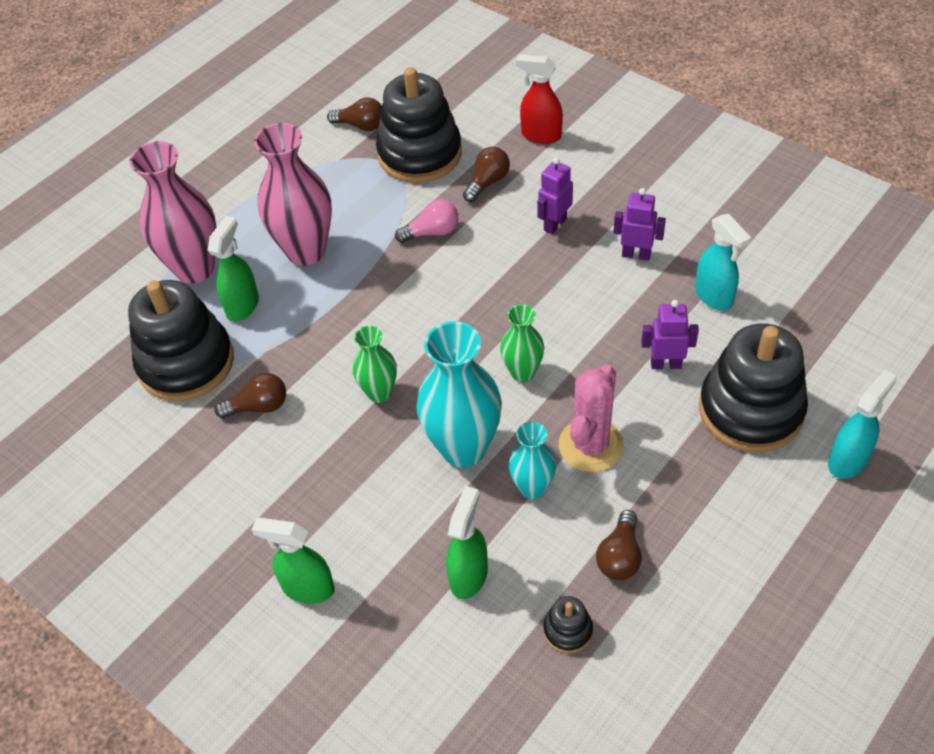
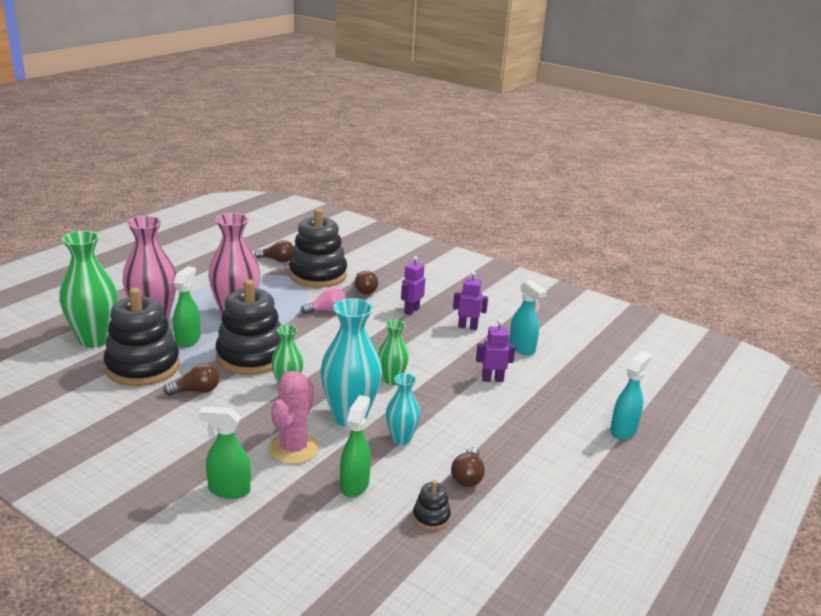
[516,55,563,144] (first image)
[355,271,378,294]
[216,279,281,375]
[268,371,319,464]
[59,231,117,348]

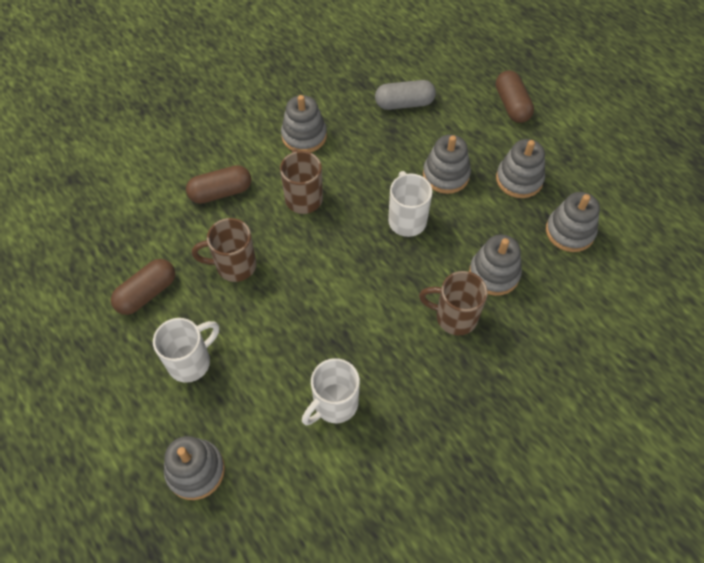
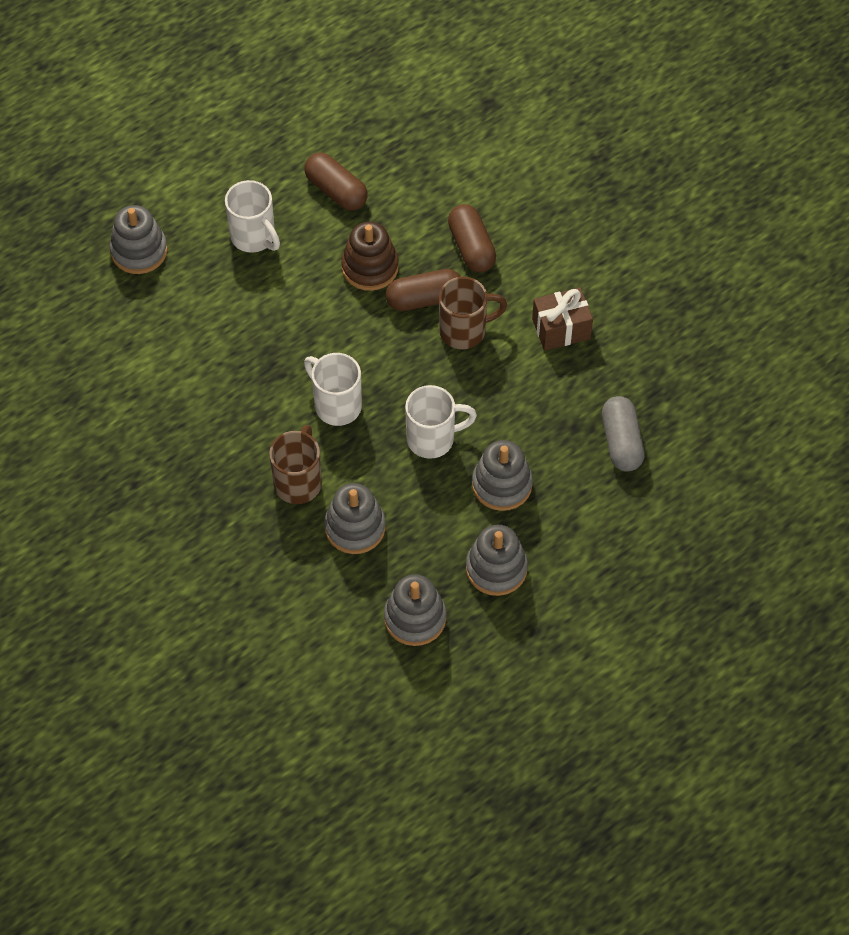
[386,269,461,311]
[532,287,593,351]
[341,222,399,291]
[304,353,362,426]

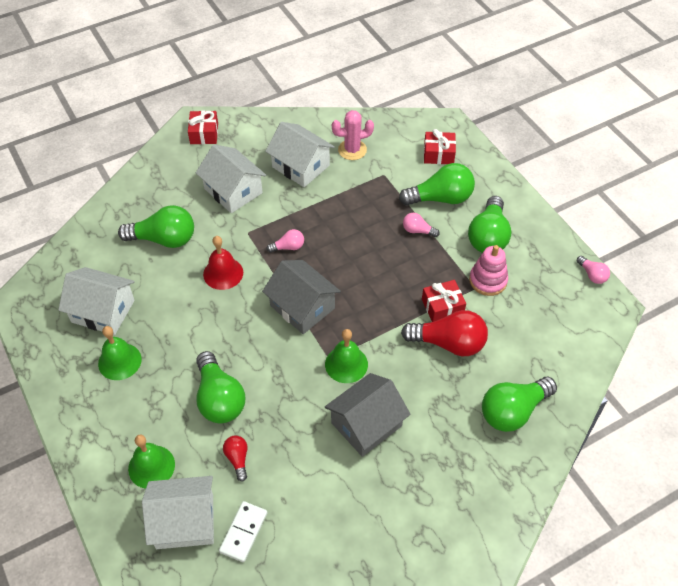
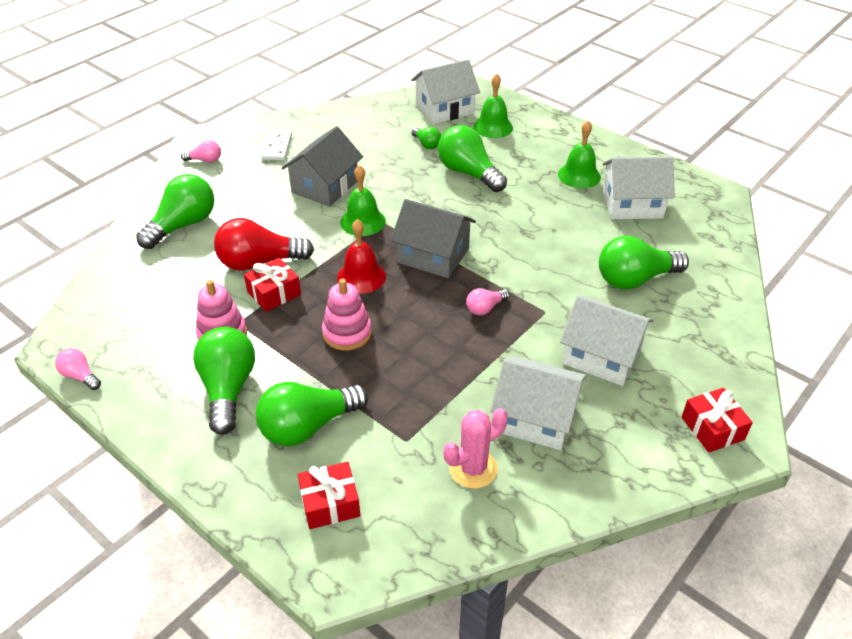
[181,140,221,163]
[337,219,386,294]
[412,127,441,149]
[261,130,292,160]
[322,278,372,351]

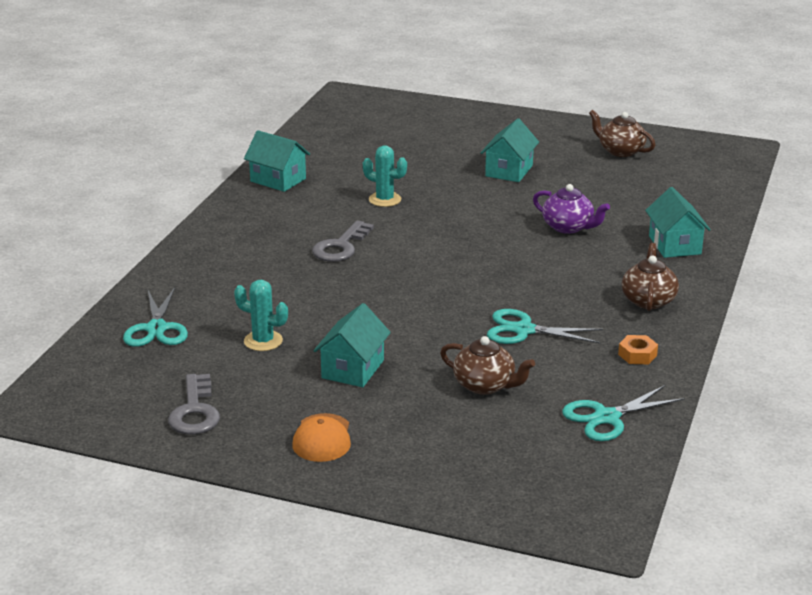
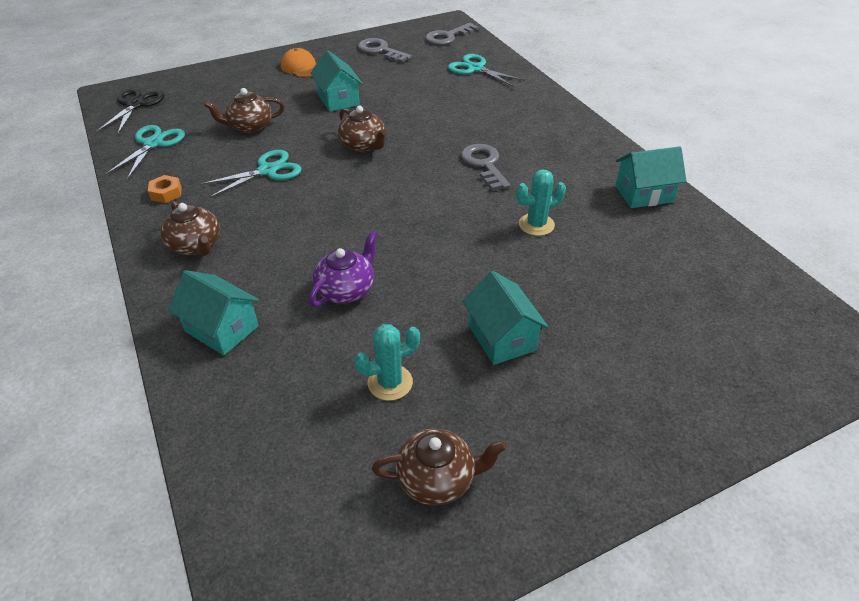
[309,231,378,307]
[354,324,420,401]
[425,23,478,45]
[96,89,164,134]
[338,106,387,152]

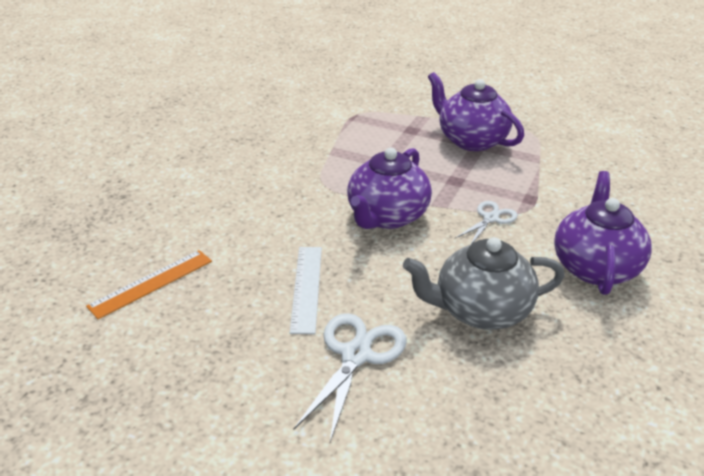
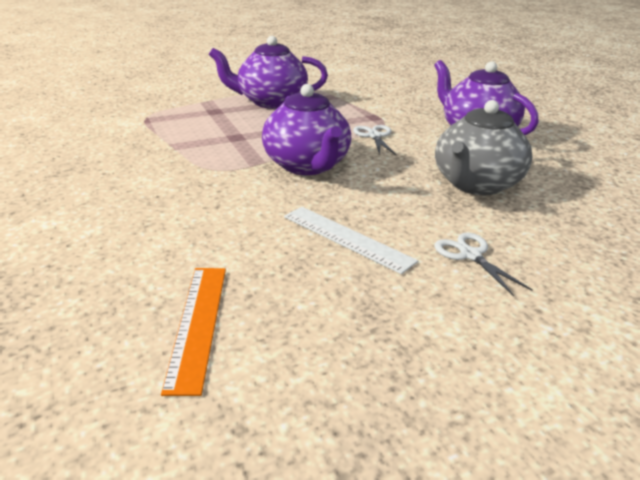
[434,233,533,296]

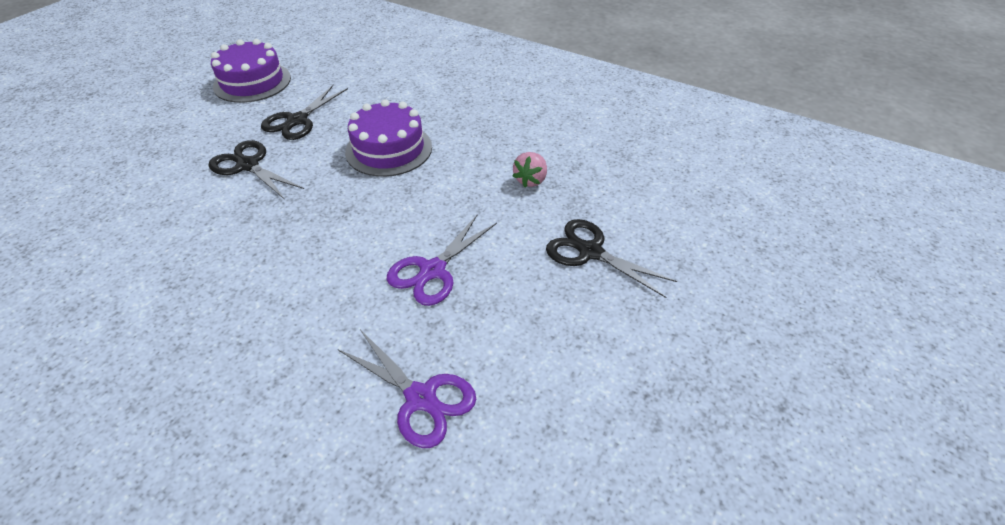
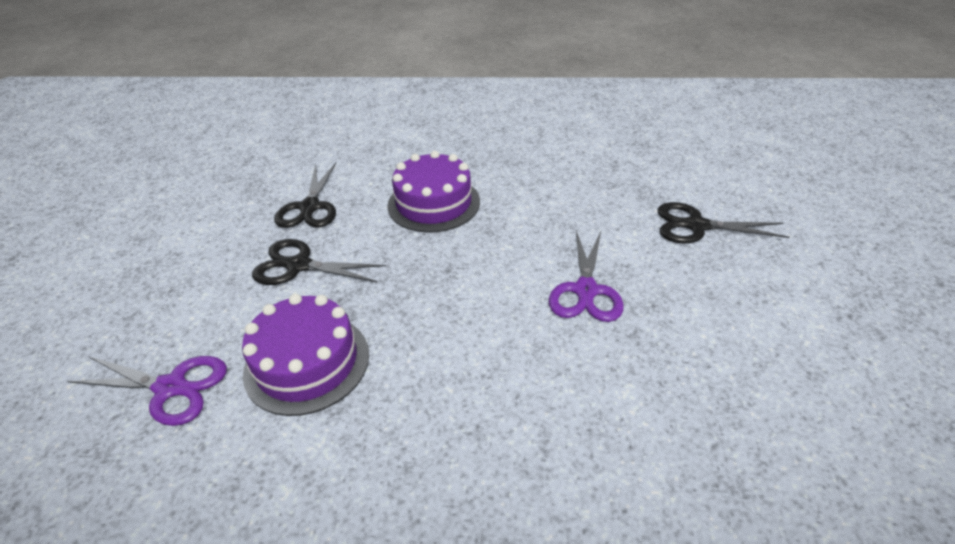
[242,294,369,416]
[513,152,547,187] (first image)
[67,356,227,426]

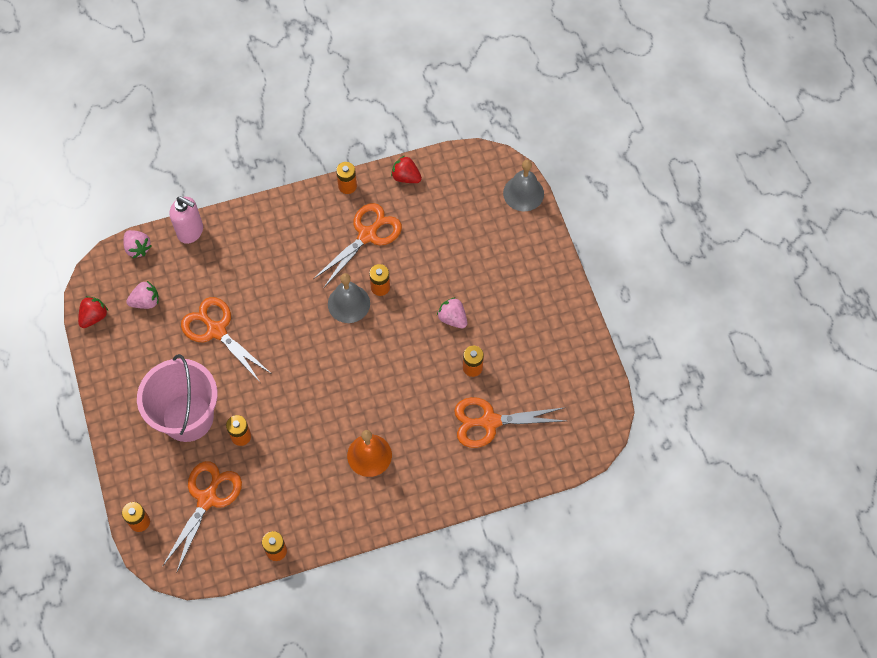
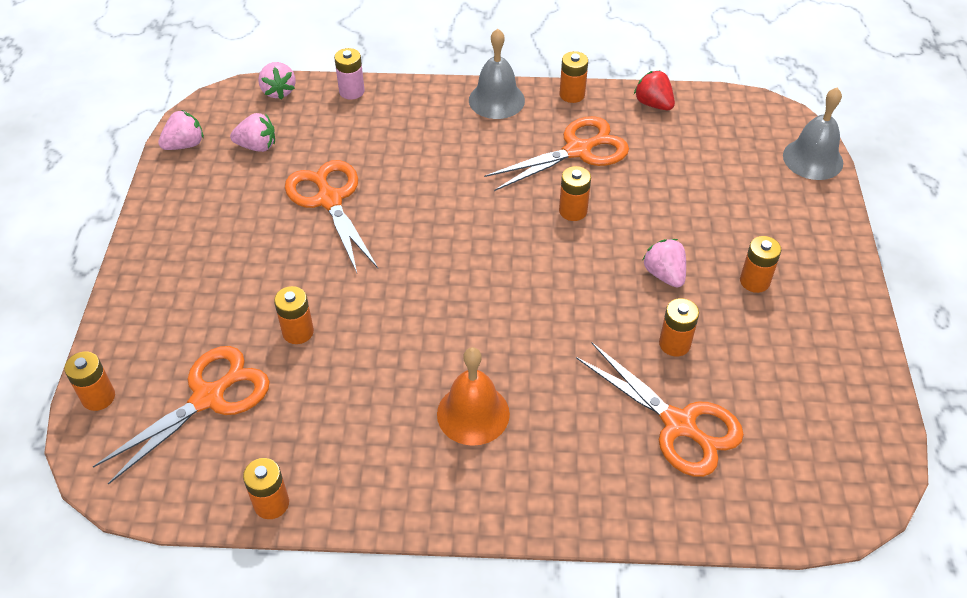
[334,48,365,100]
[469,29,525,119]
[158,110,204,150]
[137,354,218,442] (first image)
[576,343,744,477]
[740,236,781,293]

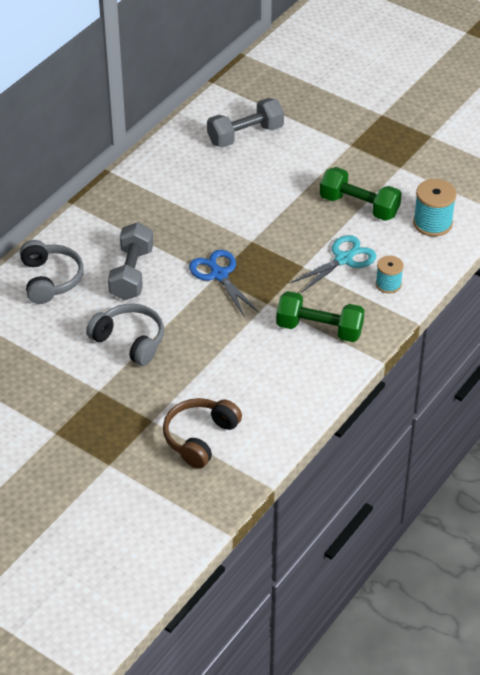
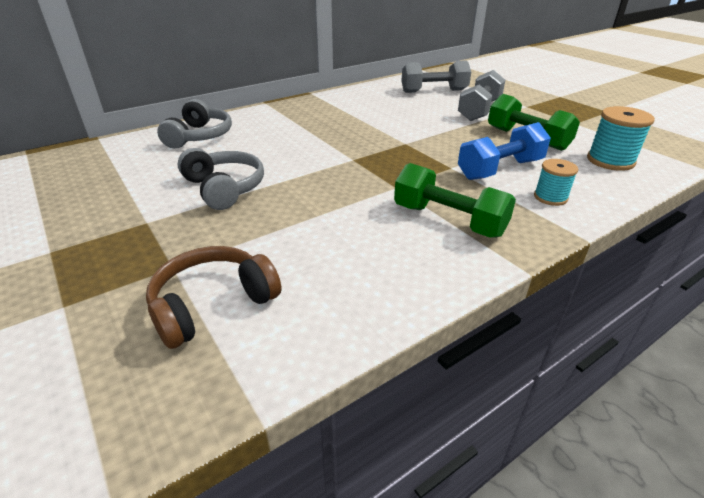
[458,70,505,121]
[458,122,551,180]
[189,250,259,318] (first image)

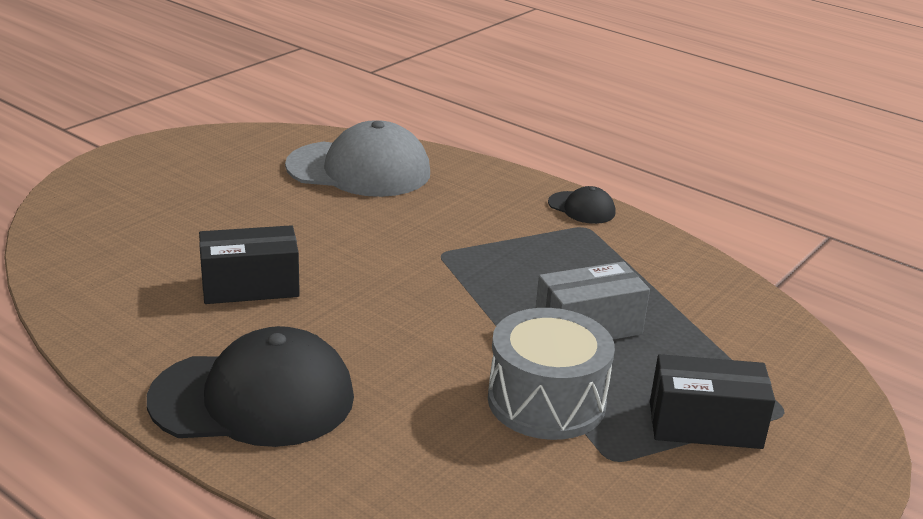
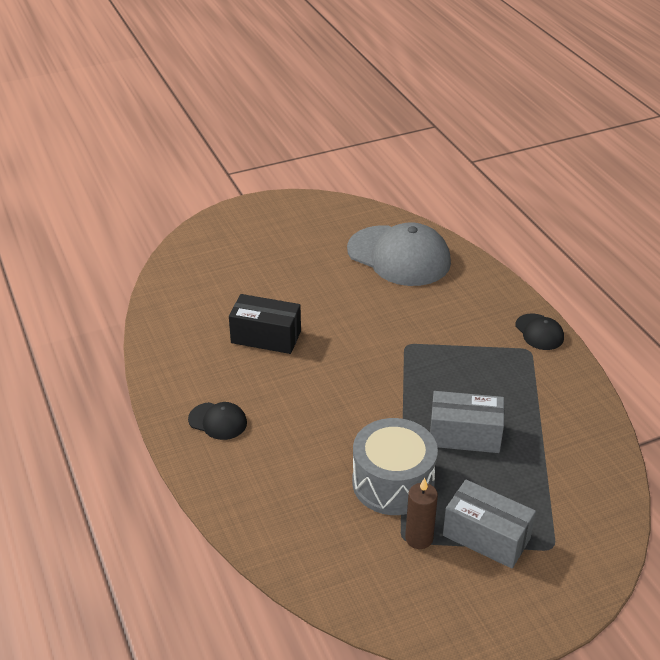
[188,402,247,440]
[443,480,536,569]
[405,478,438,549]

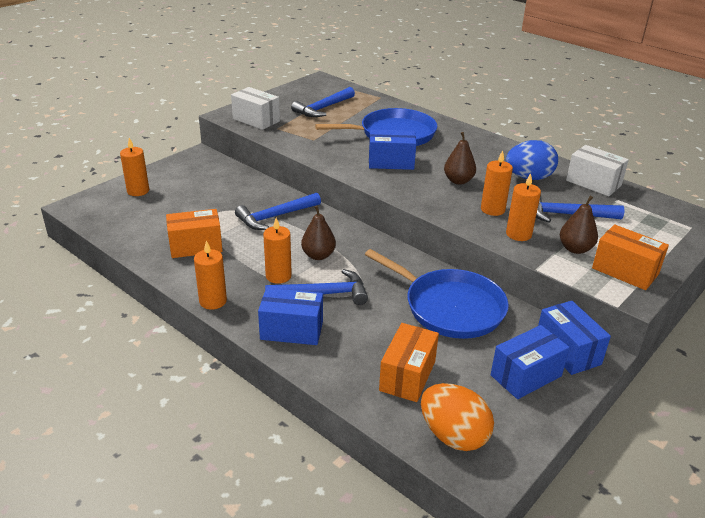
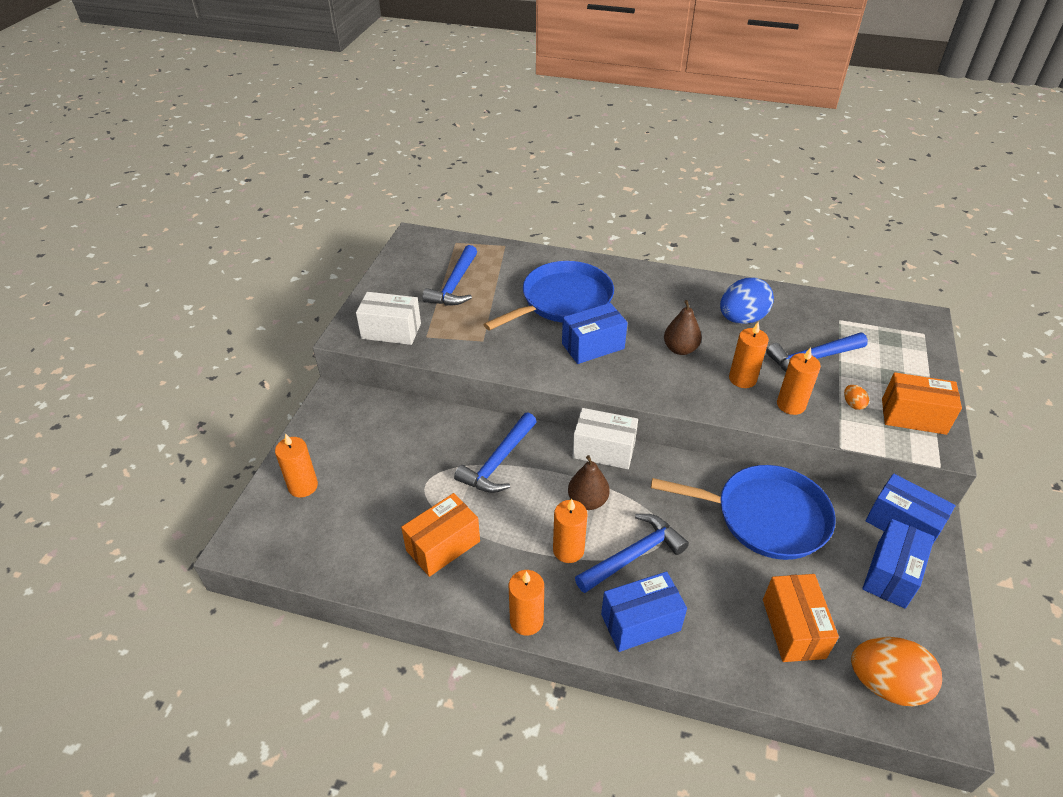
[572,408,638,469]
[844,385,869,410]

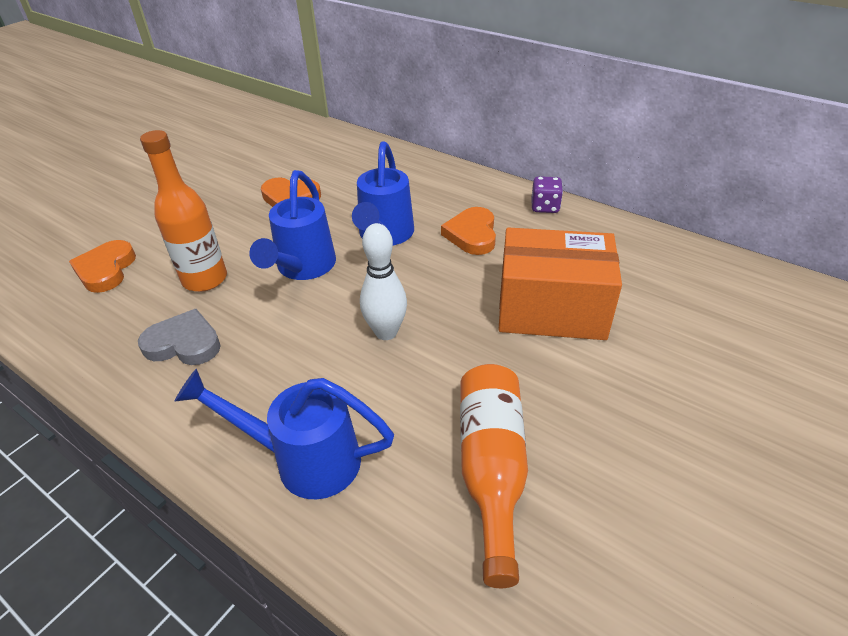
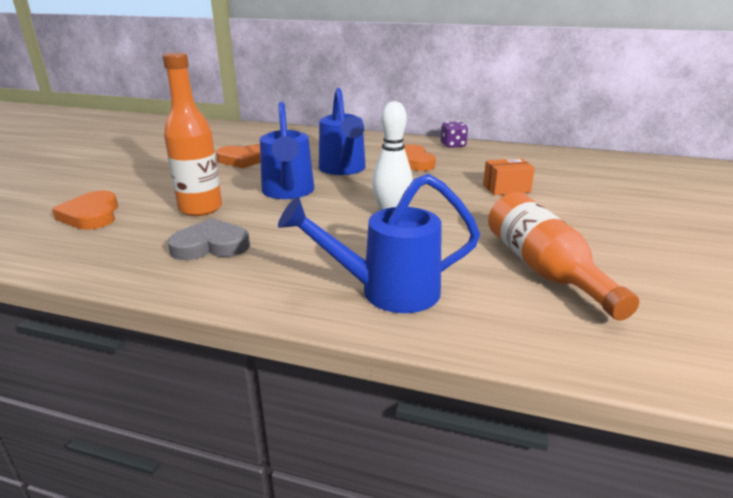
[483,158,535,195]

